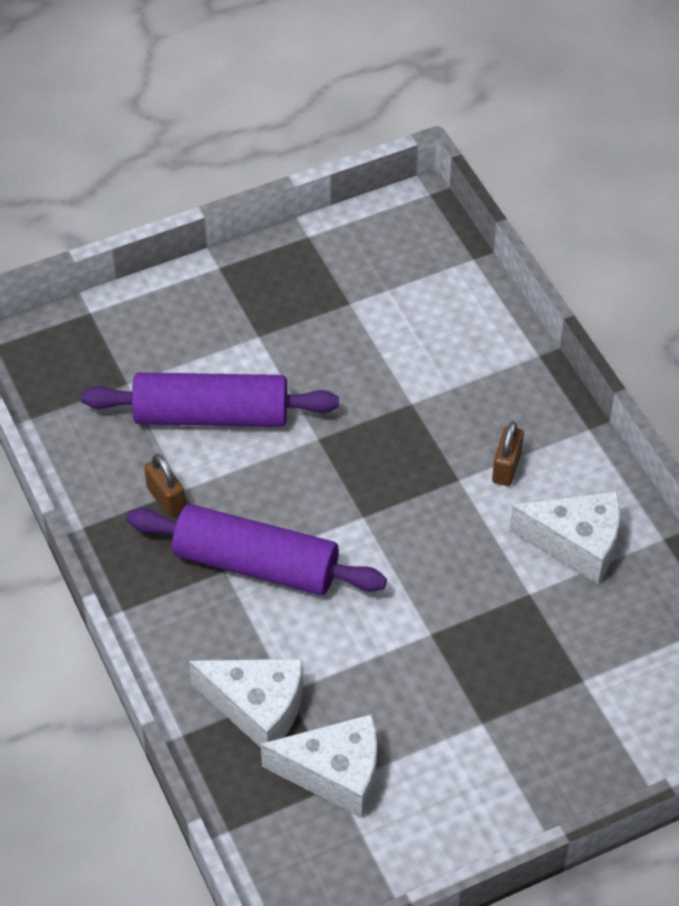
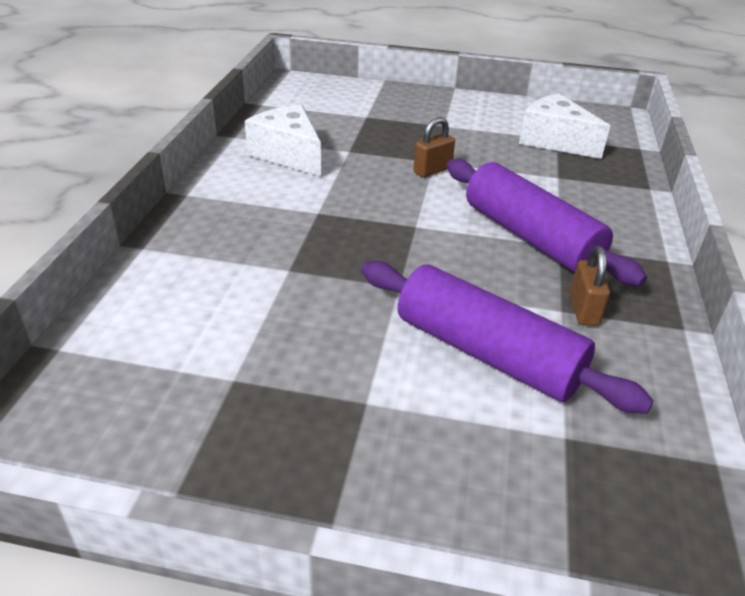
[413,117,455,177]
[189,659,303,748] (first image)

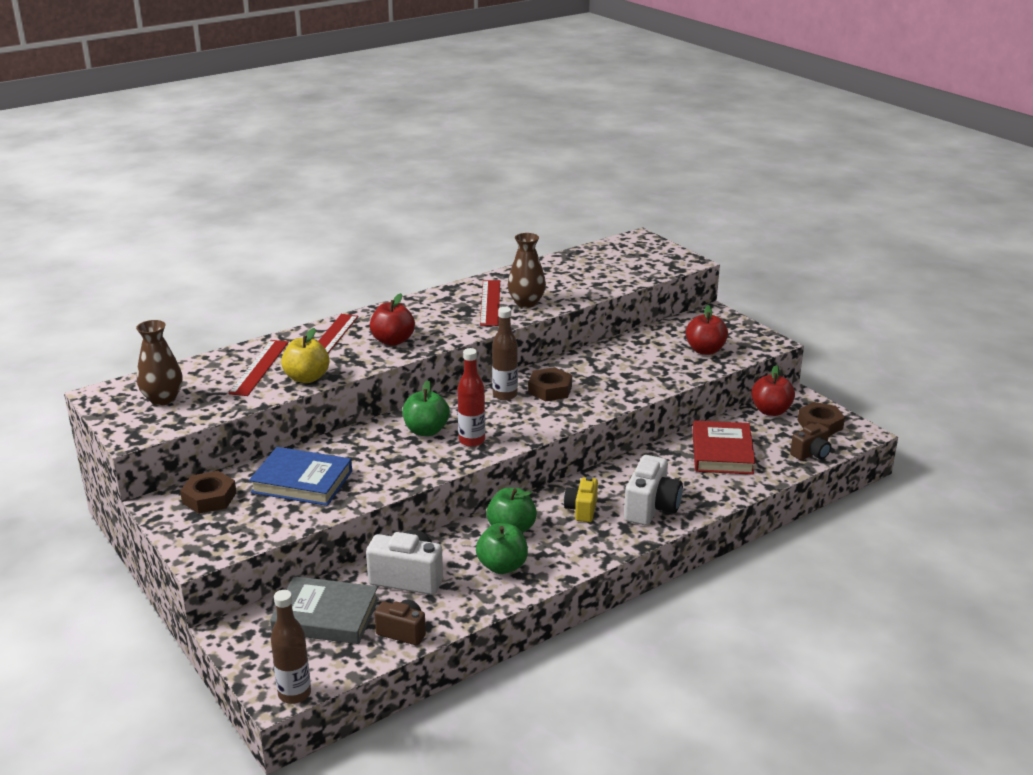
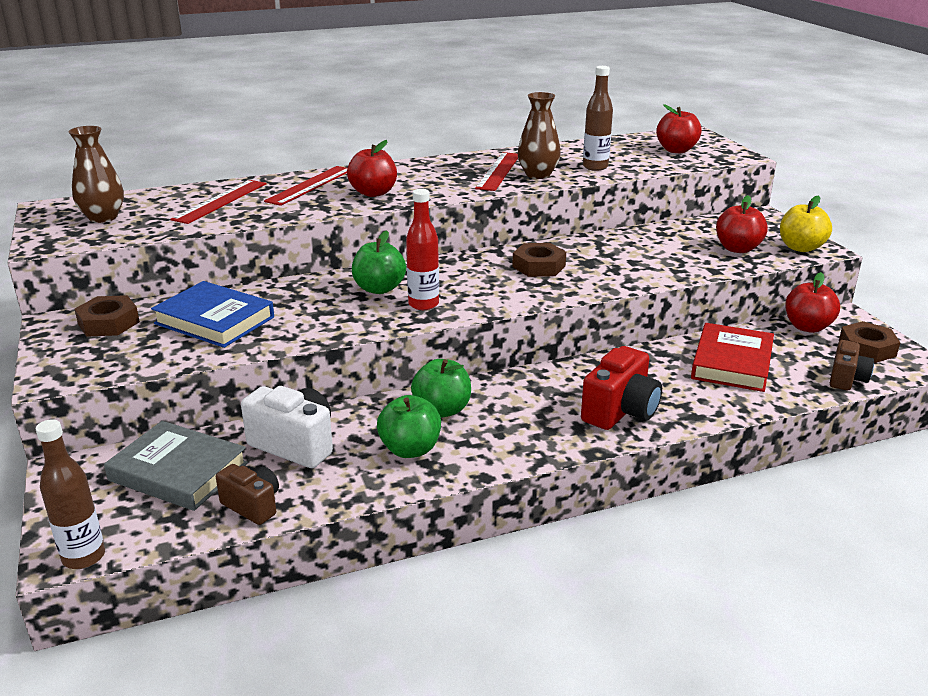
[583,66,613,171]
[780,195,832,252]
[830,340,874,390]
[581,346,662,430]
[564,476,598,522] (first image)
[656,104,702,153]

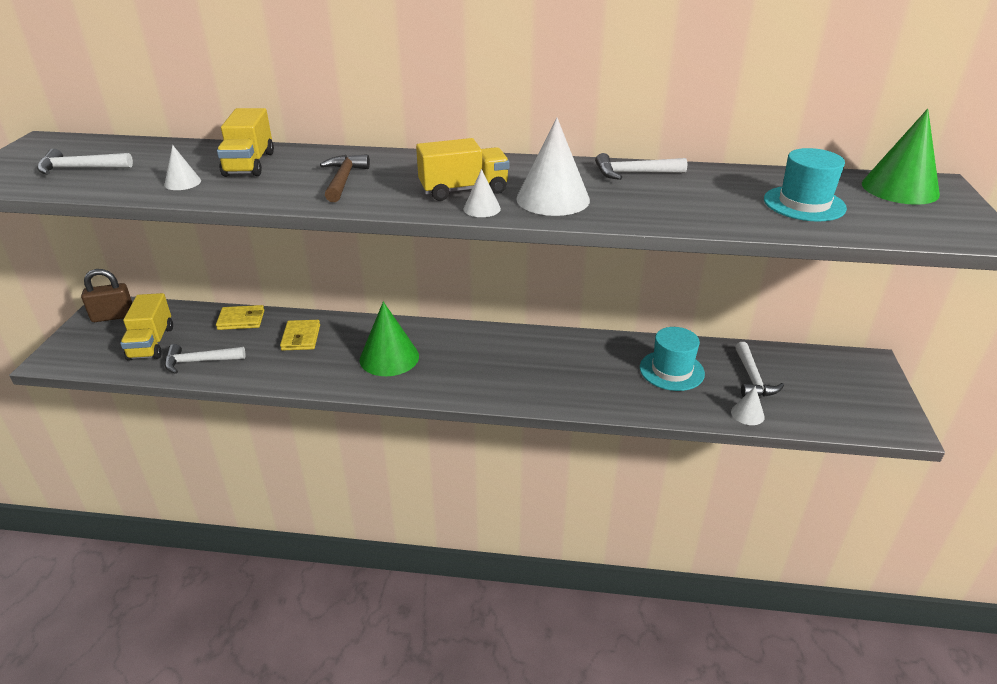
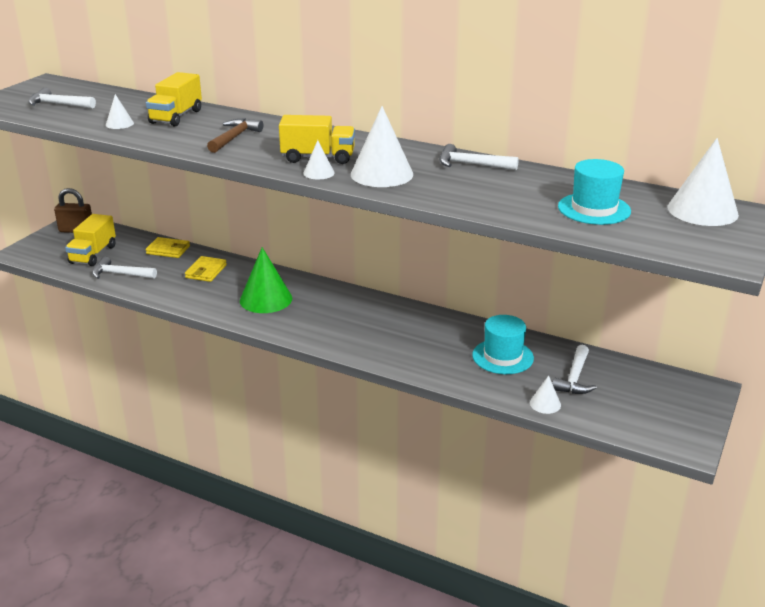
[668,138,739,226]

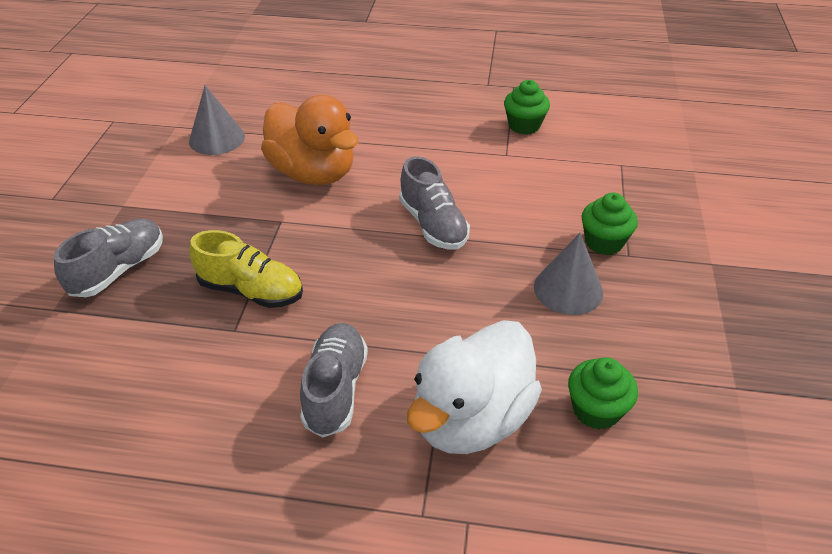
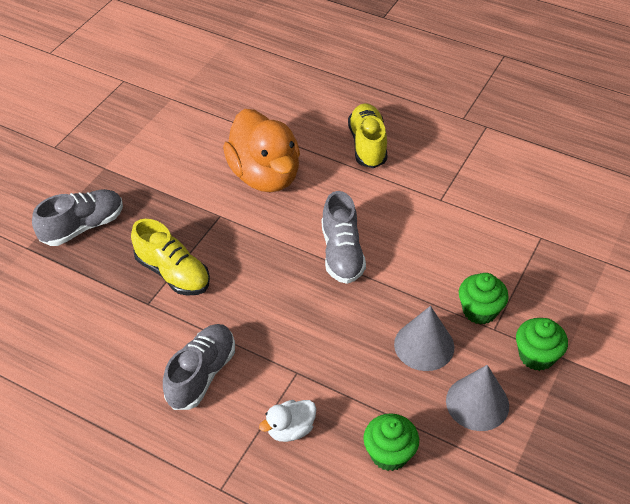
[516,318,568,371]
[446,365,509,431]
[259,400,316,442]
[348,103,387,168]

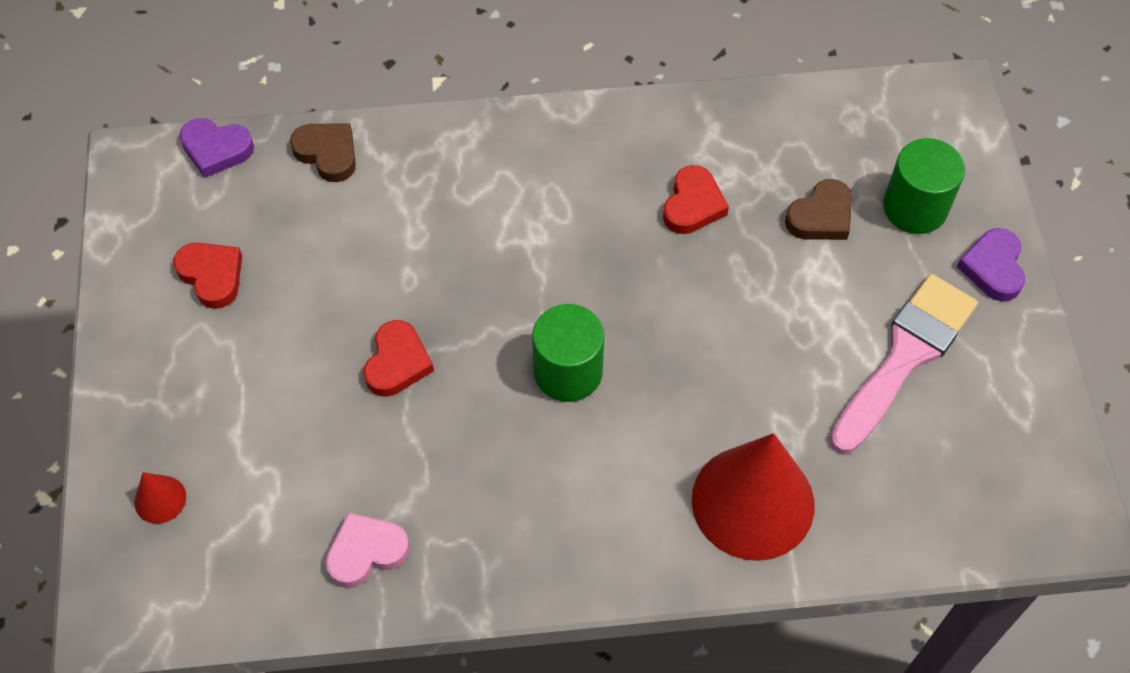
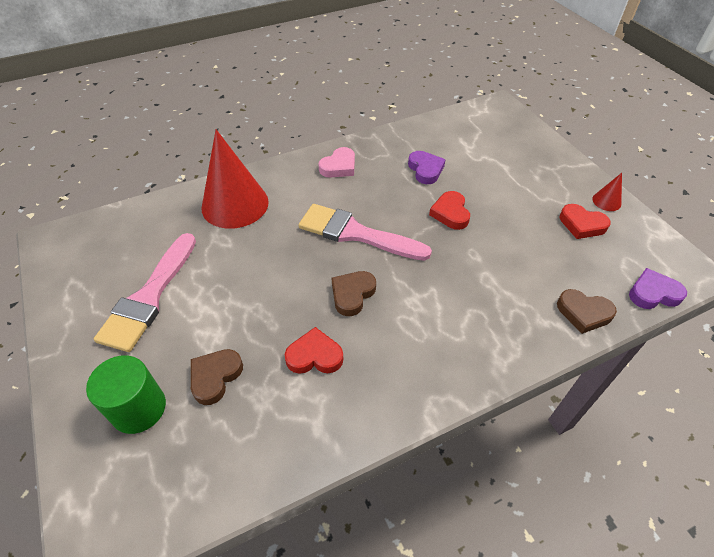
[285,327,343,374]
[408,151,446,184]
[298,204,432,261]
[592,173,622,211]
[318,147,355,178]
[332,271,376,316]

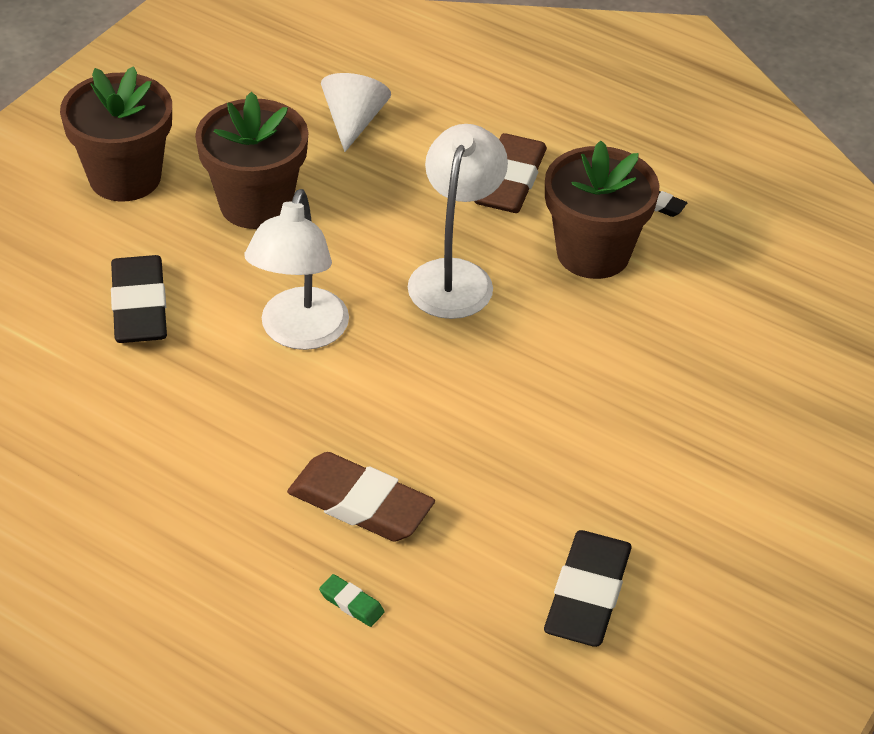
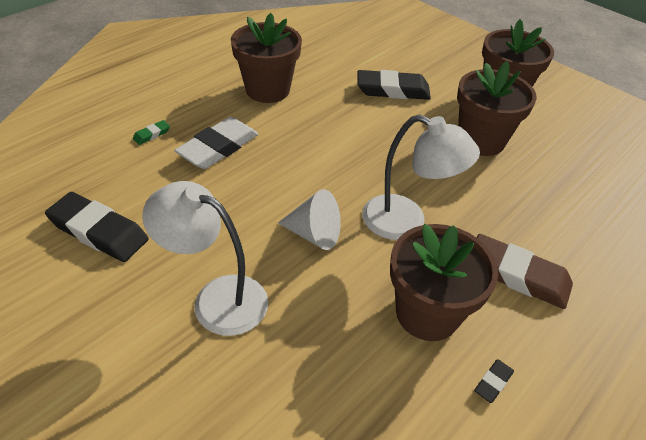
[278,189,341,250]
[142,181,268,336]
[174,117,258,169]
[231,13,302,103]

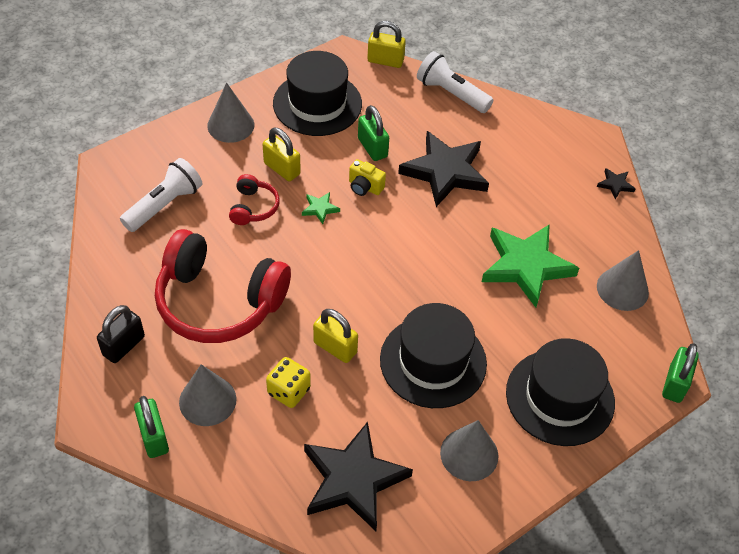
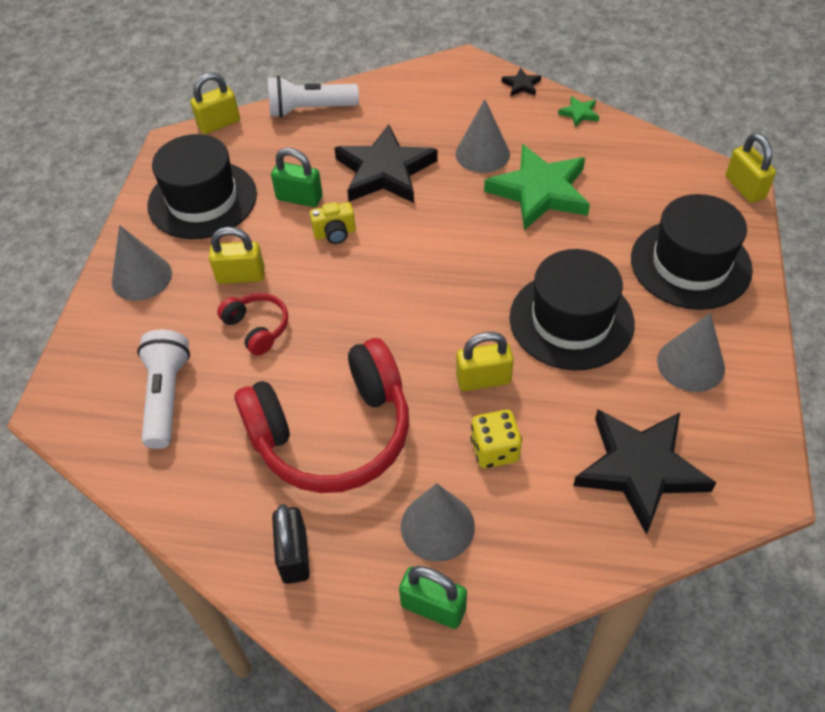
[558,96,599,127]
[455,99,510,173]
[726,133,776,203]

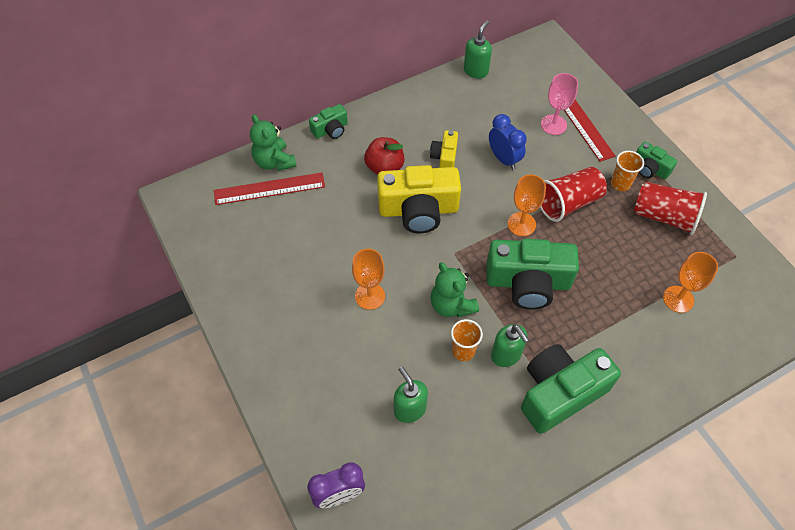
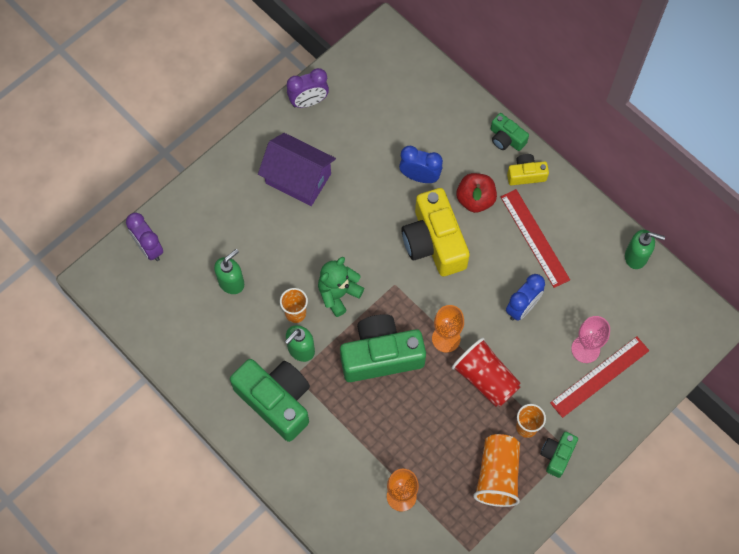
[250,115,297,171] (first image)
[507,154,549,186]
[500,189,570,288]
[473,434,520,507]
[340,314,426,382]
[352,249,385,310] (first image)
[287,68,329,108]
[258,133,336,206]
[399,146,443,183]

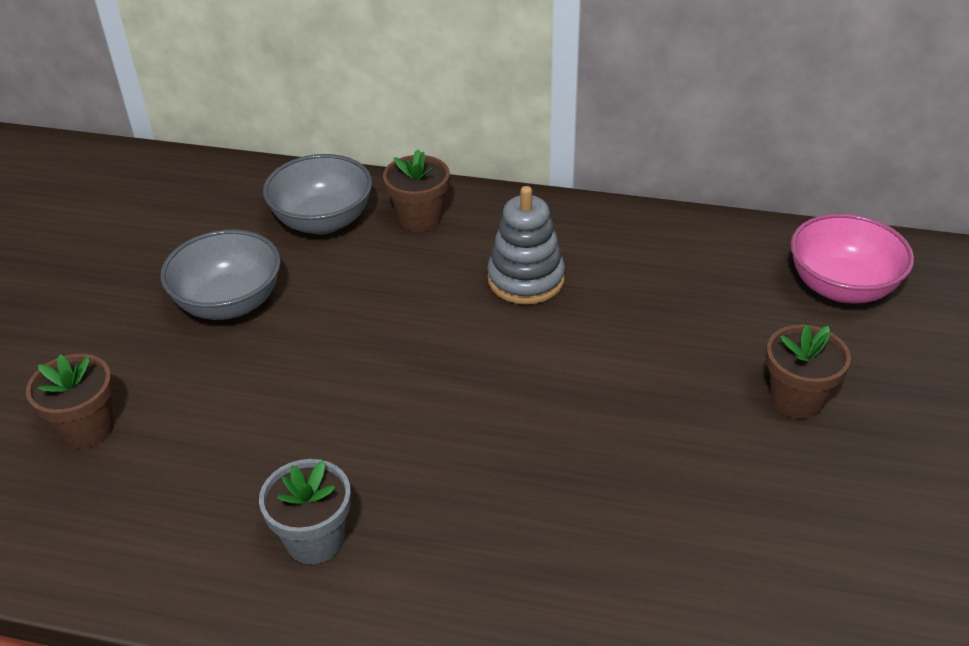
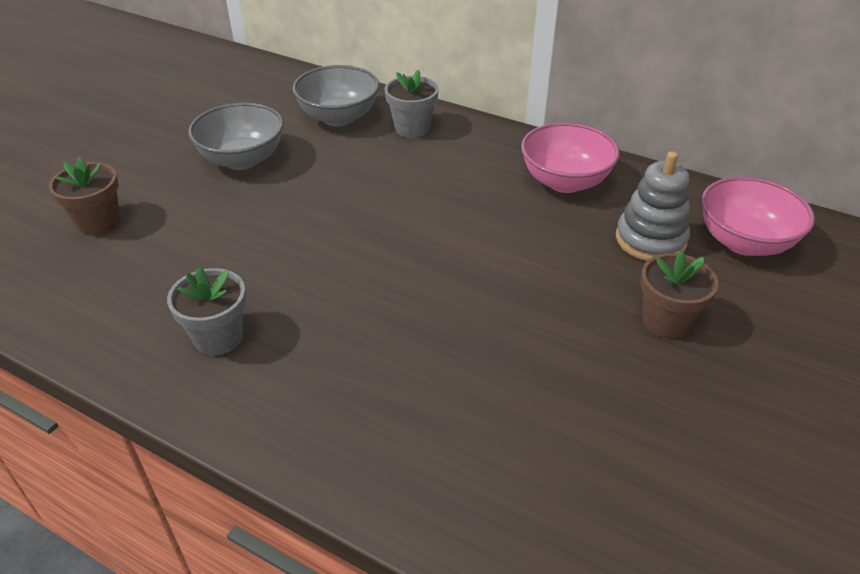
[384,70,439,138]
[616,151,690,261]
[521,122,620,193]

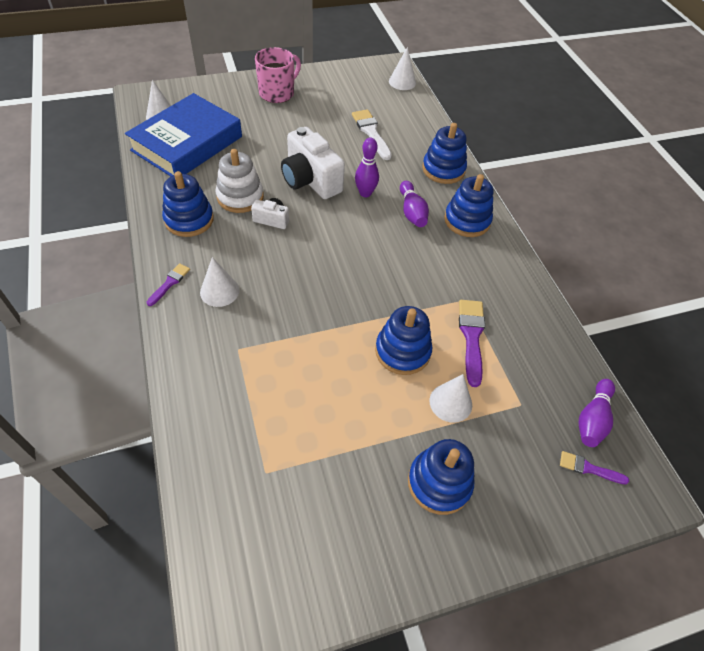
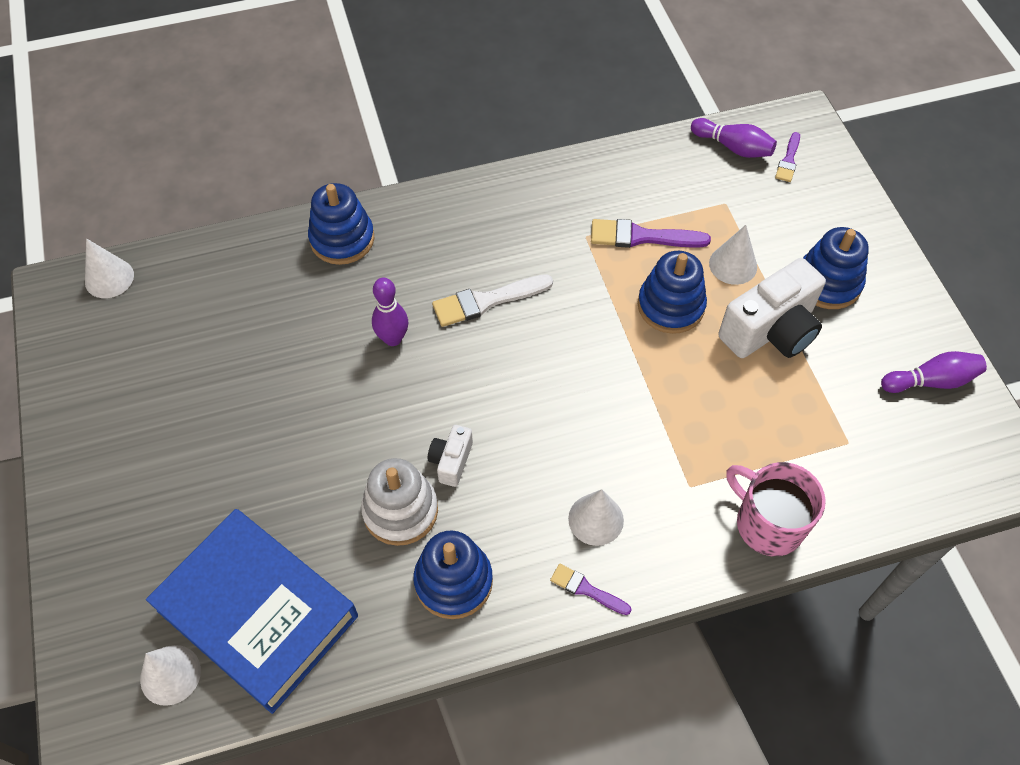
[726,462,826,556]
[432,274,553,327]
[718,258,826,358]
[444,174,494,237] (first image)
[881,351,987,393]

